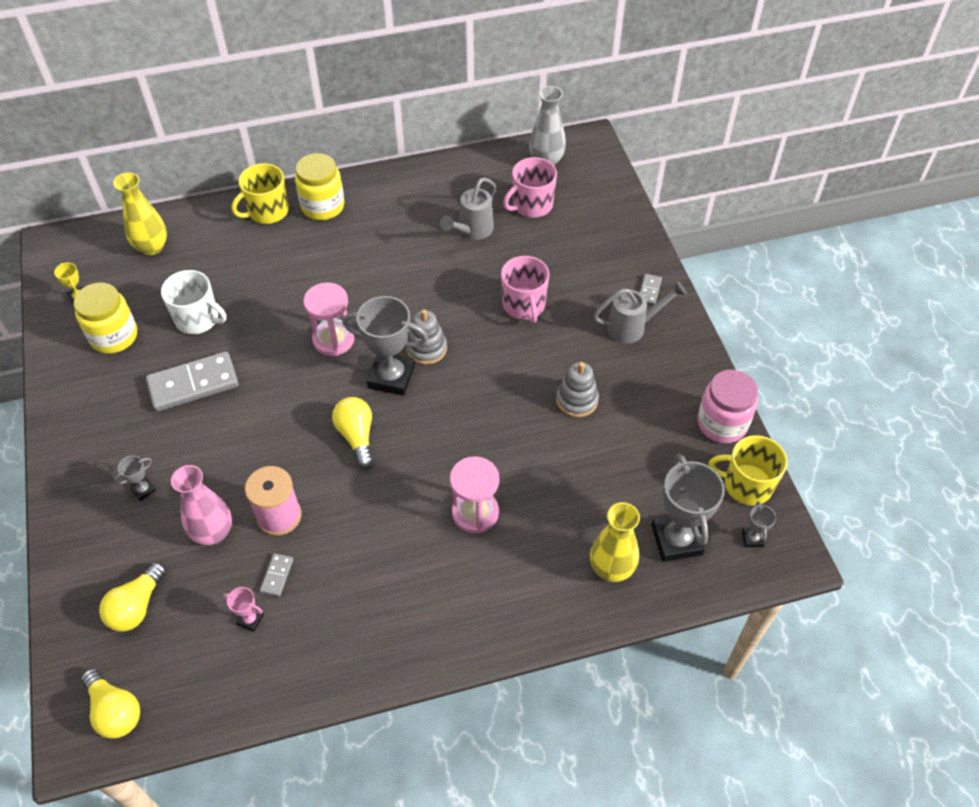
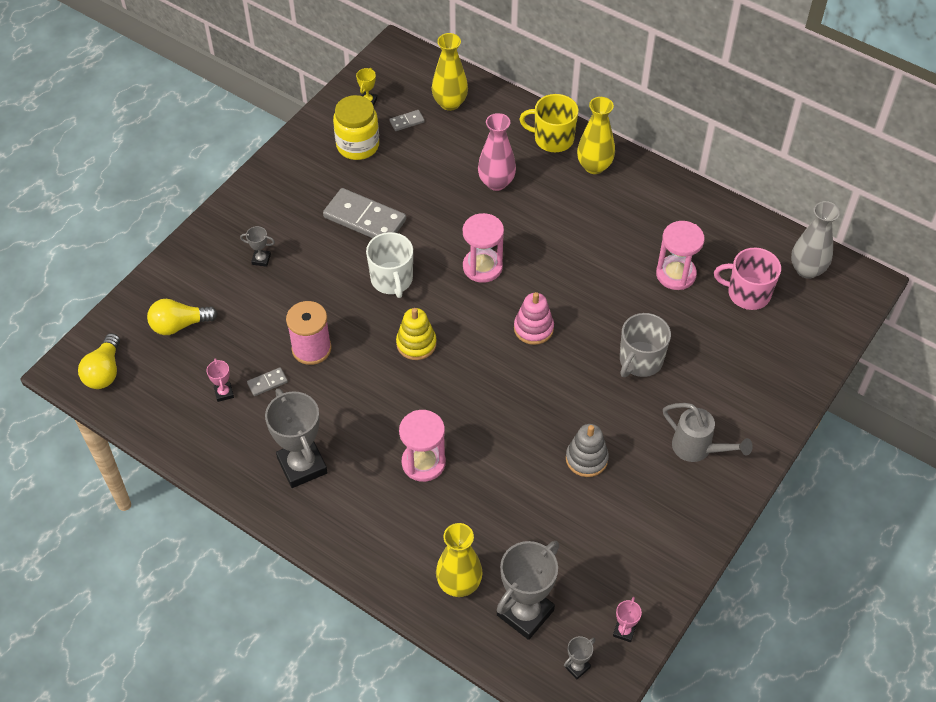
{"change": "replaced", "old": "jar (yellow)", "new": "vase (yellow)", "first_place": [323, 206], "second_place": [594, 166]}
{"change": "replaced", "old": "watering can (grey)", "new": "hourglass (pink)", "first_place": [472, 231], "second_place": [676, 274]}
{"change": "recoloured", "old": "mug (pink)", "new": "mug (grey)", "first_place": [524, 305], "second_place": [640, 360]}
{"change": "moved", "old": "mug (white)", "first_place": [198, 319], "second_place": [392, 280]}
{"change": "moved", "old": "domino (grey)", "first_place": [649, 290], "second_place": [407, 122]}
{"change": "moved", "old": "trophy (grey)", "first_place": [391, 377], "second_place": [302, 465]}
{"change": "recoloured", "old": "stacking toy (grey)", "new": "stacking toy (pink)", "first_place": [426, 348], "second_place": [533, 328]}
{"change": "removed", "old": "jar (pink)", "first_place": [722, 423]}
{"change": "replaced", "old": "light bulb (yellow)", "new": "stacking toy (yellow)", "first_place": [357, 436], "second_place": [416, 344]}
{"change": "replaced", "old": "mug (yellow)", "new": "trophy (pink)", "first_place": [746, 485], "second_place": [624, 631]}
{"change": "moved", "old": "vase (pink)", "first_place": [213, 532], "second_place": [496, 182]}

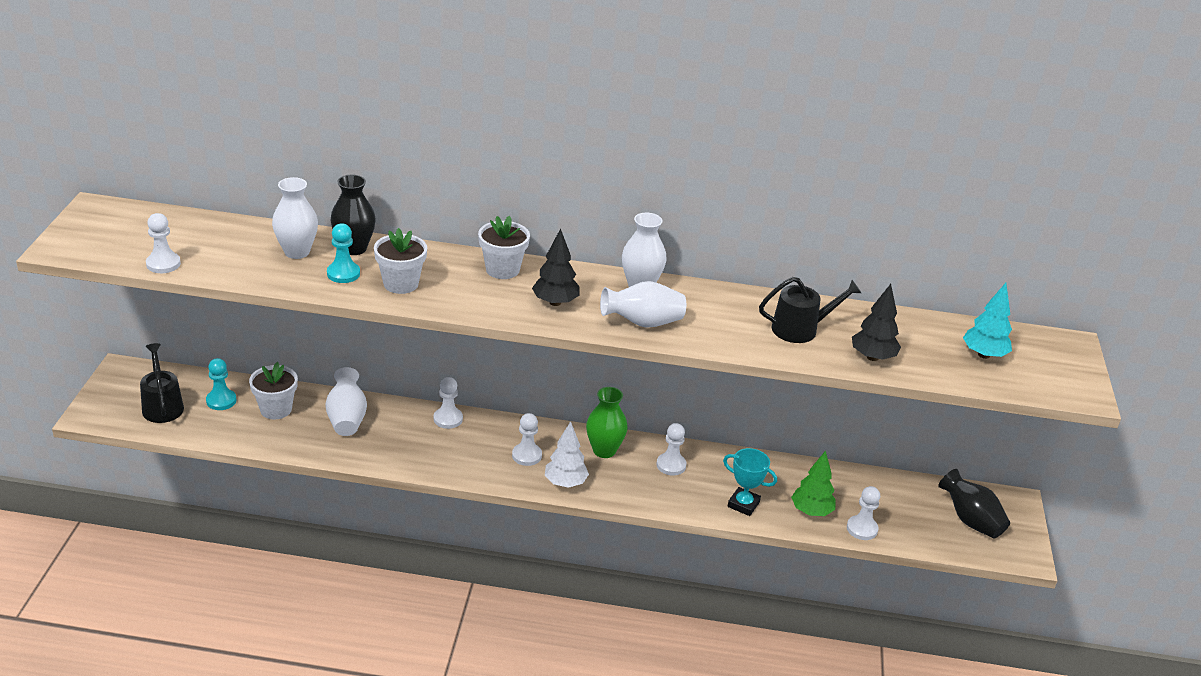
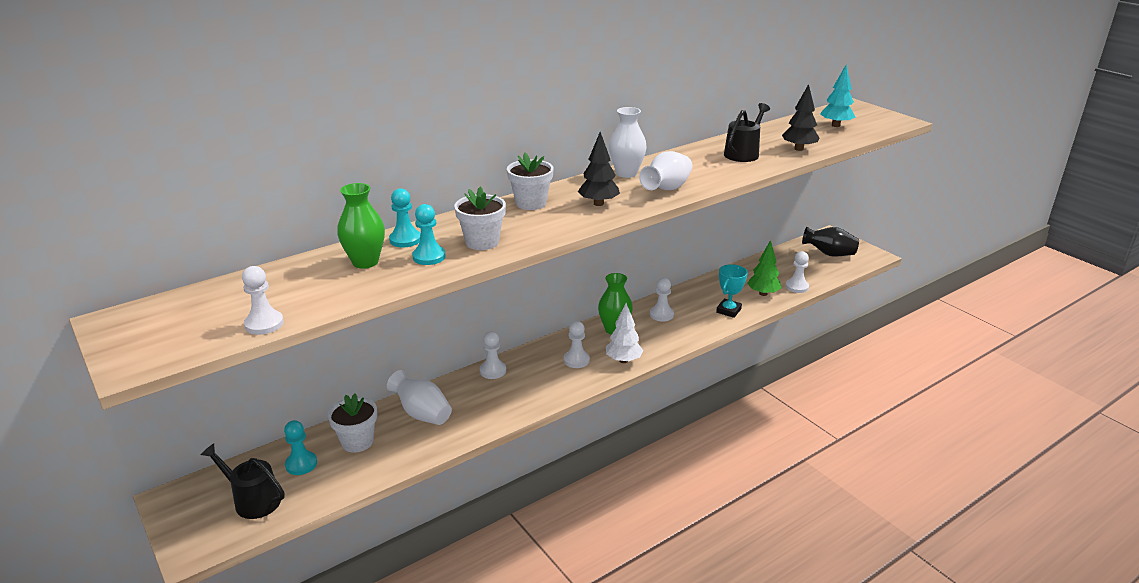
{"change": "replaced", "old": "vase (black)", "new": "pawn (turquoise)", "first_place": [354, 248], "second_place": [405, 240]}
{"change": "recoloured", "old": "vase (white)", "new": "vase (green)", "first_place": [297, 252], "second_place": [365, 262]}
{"change": "turned", "old": "trophy (turquoise)", "first_place": [743, 504], "second_place": [728, 310], "degrees": -45}

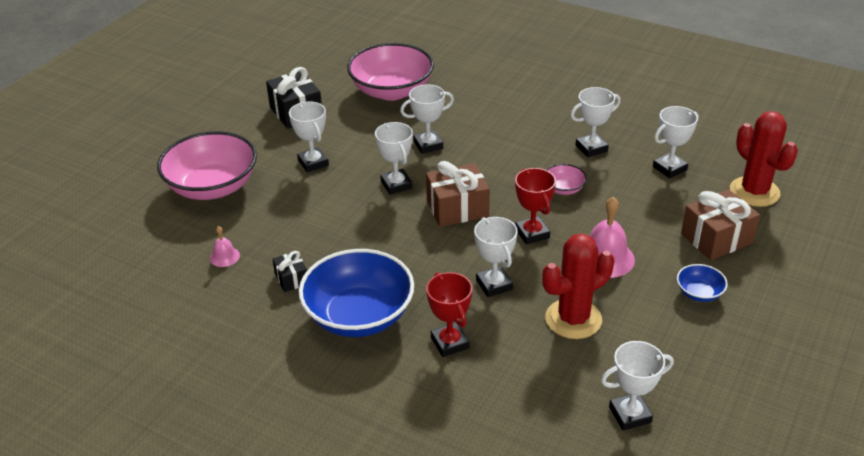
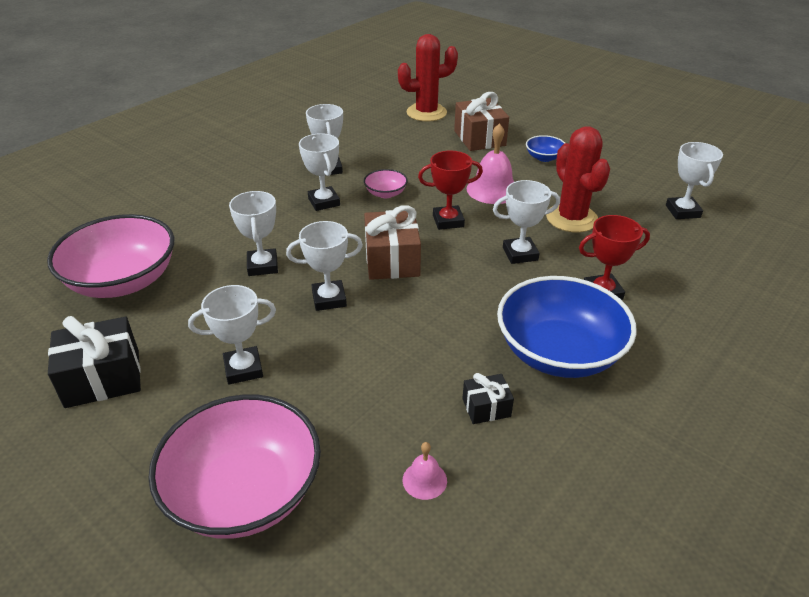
{"change": "moved", "old": "trophy (white)", "first_place": [669, 168], "second_place": [324, 202]}

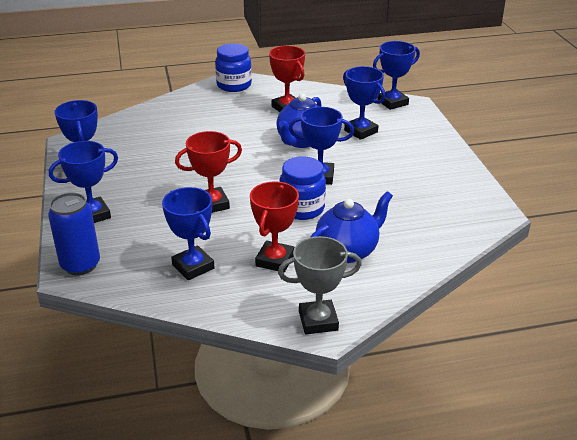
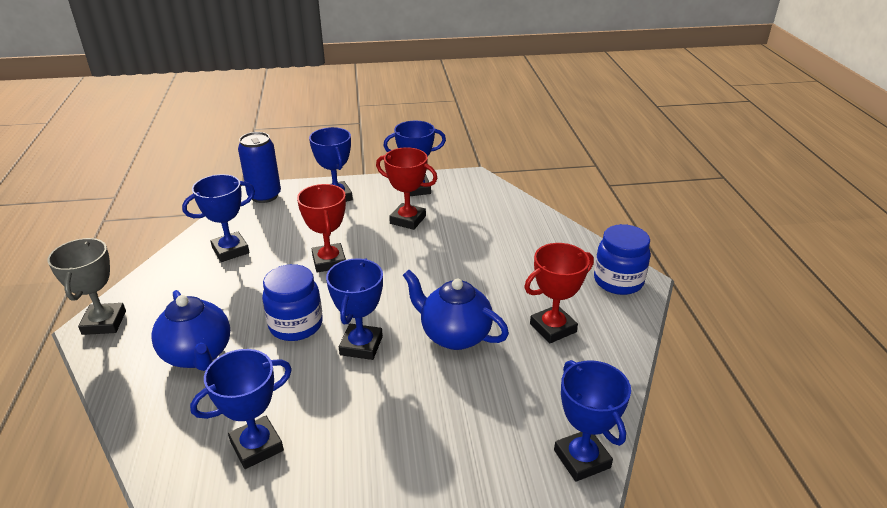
{"change": "moved", "old": "trophy (blue)", "first_place": [361, 131], "second_place": [257, 446]}
{"change": "moved", "old": "trophy (red)", "first_place": [275, 260], "second_place": [407, 220]}

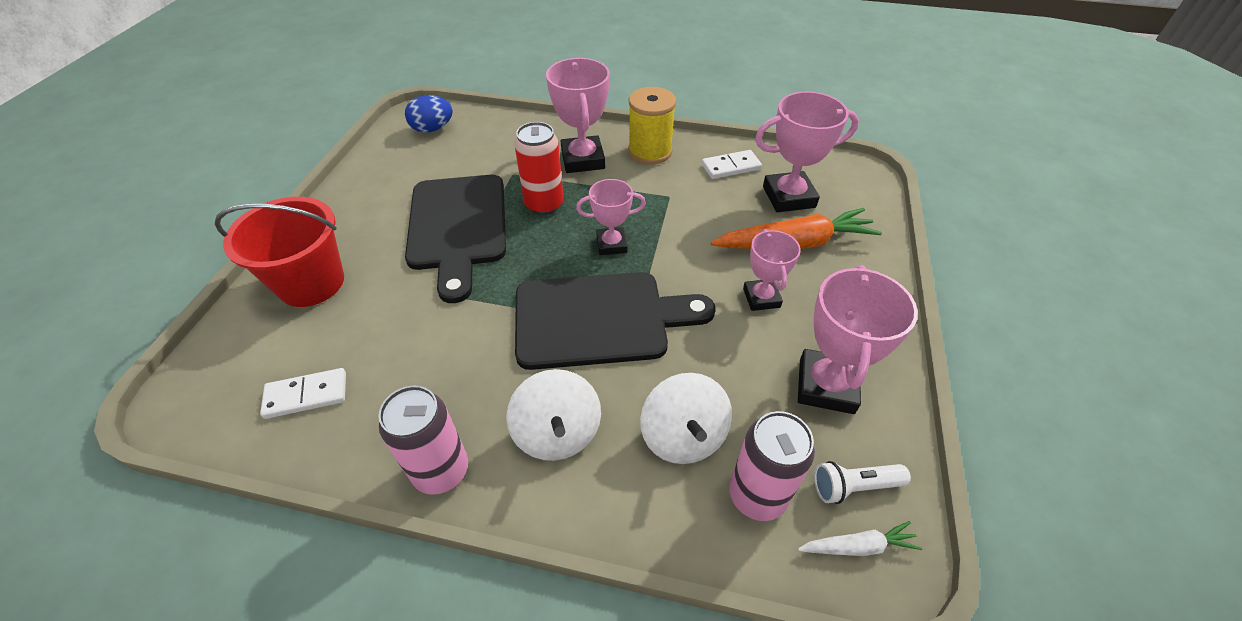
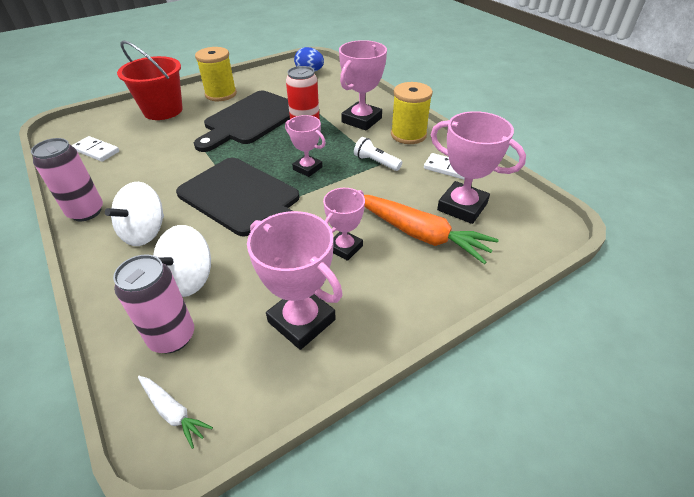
{"change": "turned", "old": "trophy (pink)", "first_place": [826, 386], "second_place": [301, 321], "degrees": 75}
{"change": "moved", "old": "flashlight (white)", "first_place": [853, 486], "second_place": [376, 162]}
{"change": "added", "new": "spool (yellow)", "second_place": [221, 94]}

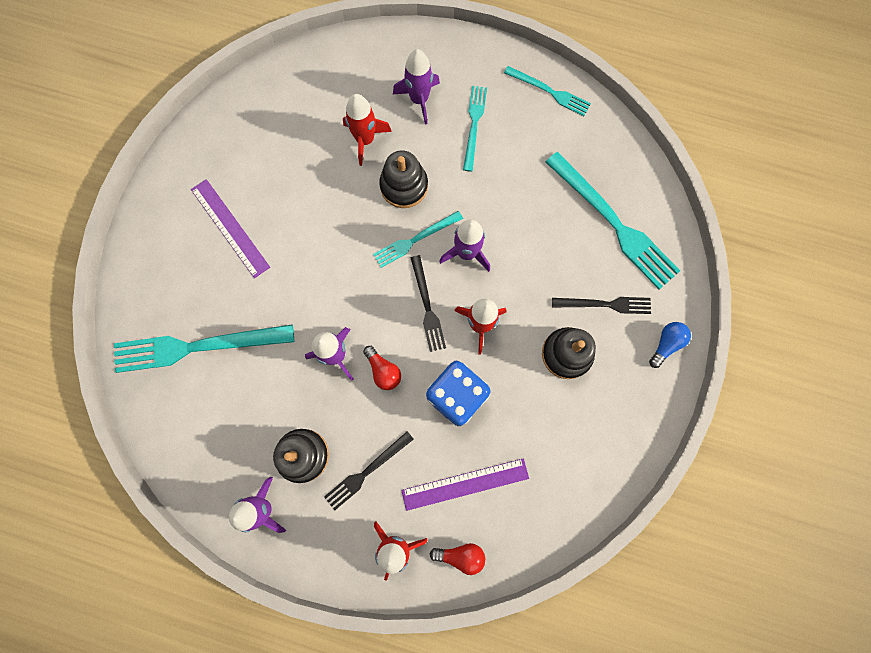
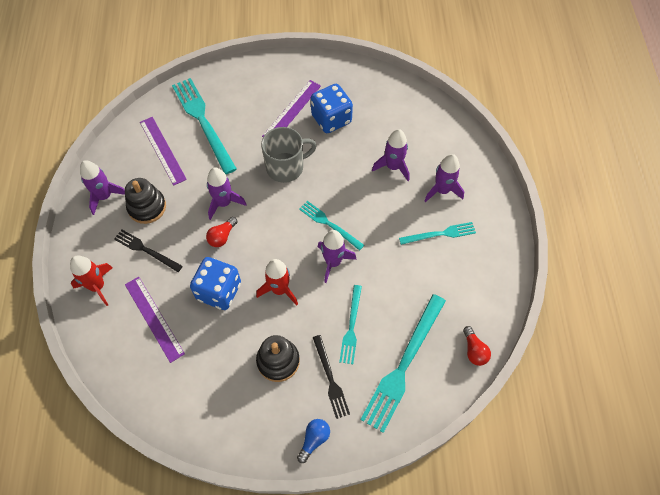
{"change": "moved", "old": "fork (turquoise)", "first_place": [549, 92], "second_place": [351, 327]}
{"change": "recoloured", "old": "rocket (red)", "new": "rocket (purple)", "first_place": [365, 140], "second_place": [393, 167]}
{"change": "removed", "old": "stacking toy (black)", "first_place": [404, 186]}
{"change": "removed", "old": "fork (black)", "first_place": [427, 306]}
{"change": "turned", "old": "light bulb (blue)", "first_place": [666, 344], "second_place": [314, 440], "degrees": -75}
{"change": "moved", "old": "light bulb (red)", "first_place": [460, 555], "second_place": [474, 350]}
{"change": "added", "new": "dice (blue)", "second_place": [331, 119]}
{"change": "added", "new": "ruler (purple)", "second_place": [163, 150]}
{"change": "added", "new": "mug (grey)", "second_place": [286, 167]}

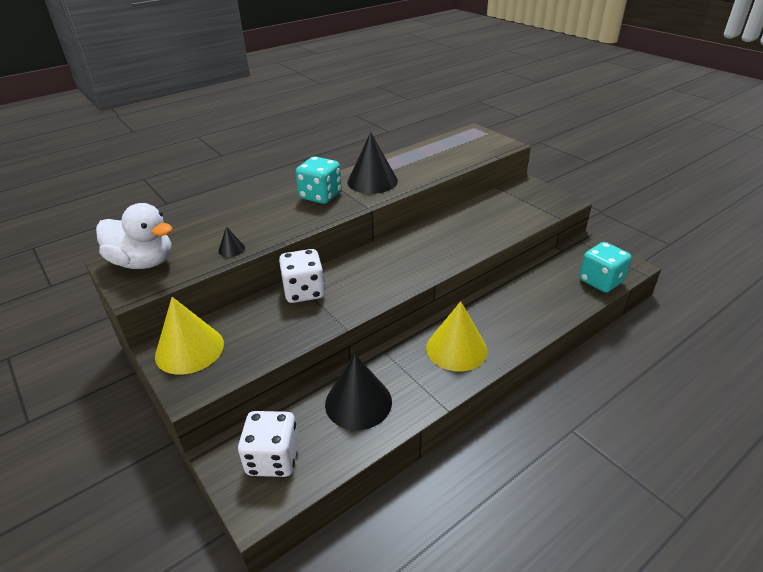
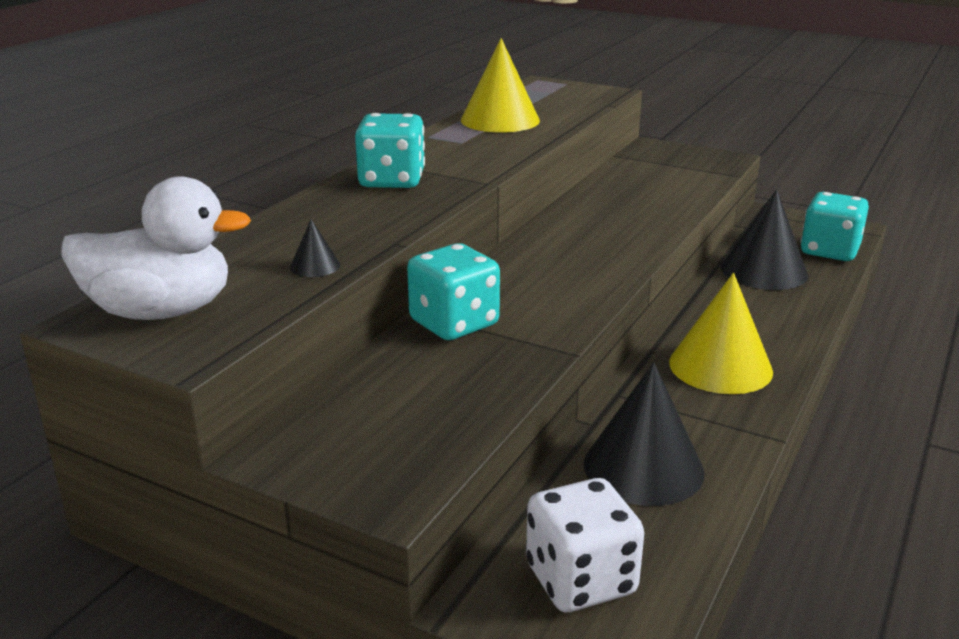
{"change": "moved", "old": "cone (black)", "first_place": [372, 181], "second_place": [764, 271]}
{"change": "recoloured", "old": "dice (white)", "new": "dice (turquoise)", "first_place": [304, 291], "second_place": [454, 323]}
{"change": "moved", "old": "cone (yellow)", "first_place": [189, 349], "second_place": [500, 120]}

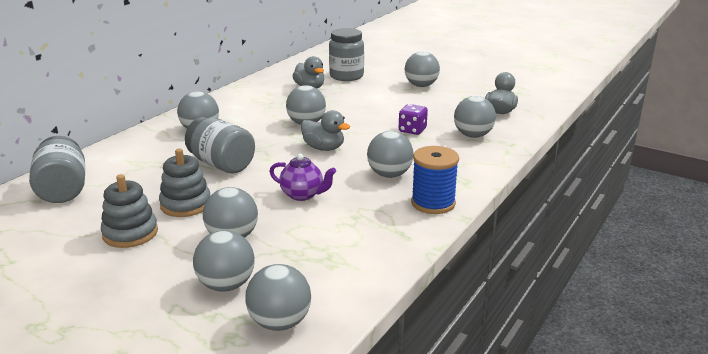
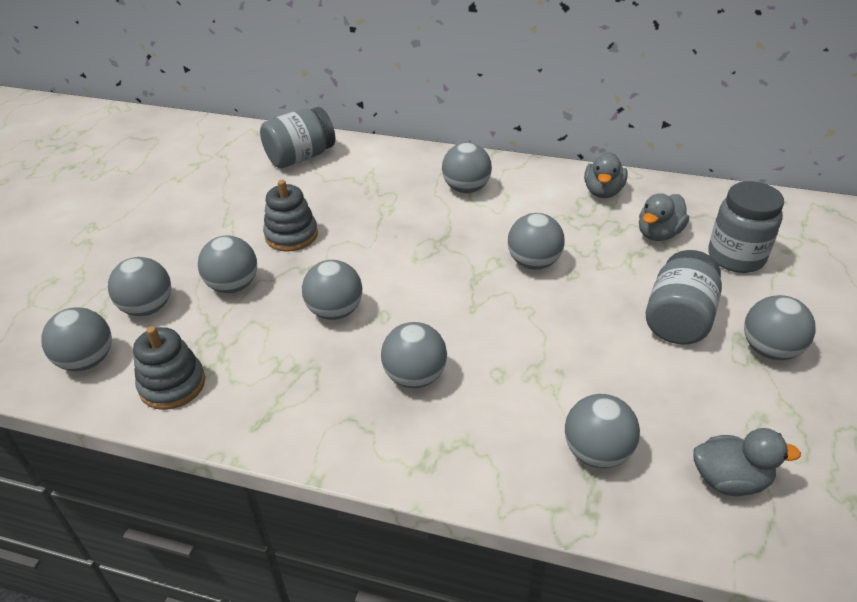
{"change": "removed", "old": "dice (purple)", "first_place": [412, 130]}
{"change": "moved", "old": "duck (grey)", "first_place": [324, 148], "second_place": [603, 191]}
{"change": "moved", "old": "jar (grey)", "first_place": [221, 164], "second_place": [678, 319]}
{"change": "removed", "old": "spool (blue)", "first_place": [433, 203]}
{"change": "replaced", "old": "teapot (purple)", "new": "ball (grey)", "first_place": [303, 195], "second_place": [335, 311]}
{"change": "moved", "old": "stacking toy (grey)", "first_place": [130, 233], "second_place": [172, 385]}

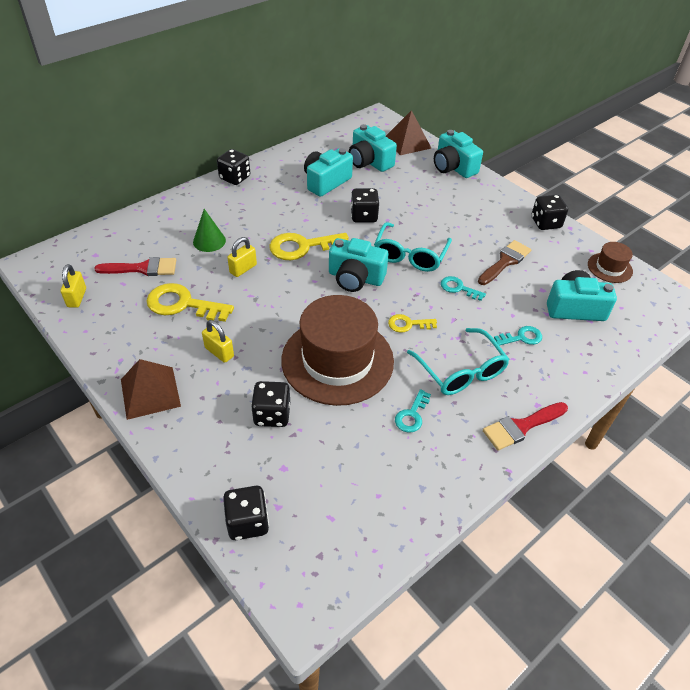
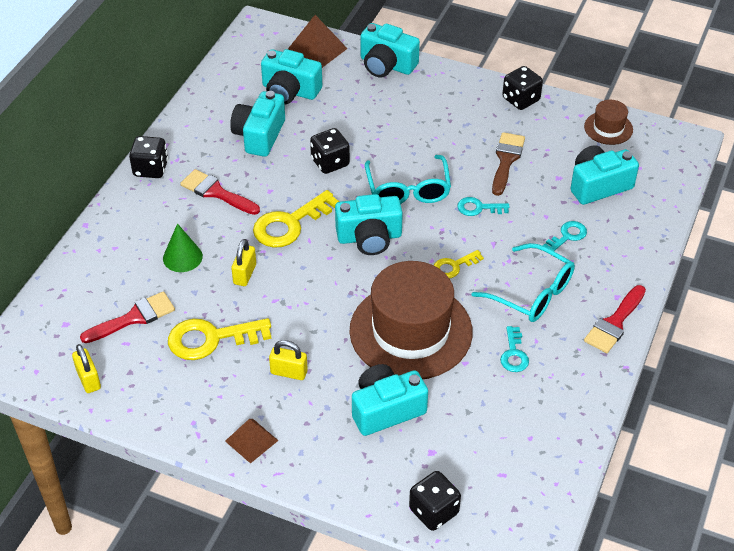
{"change": "resized", "old": "pyramid (brown)", "first_place": [150, 392], "second_place": [251, 440], "factor": 0.65}
{"change": "replaced", "old": "dice (black)", "new": "camera (turquoise)", "first_place": [272, 414], "second_place": [386, 409]}
{"change": "added", "new": "brush (red)", "second_place": [216, 192]}

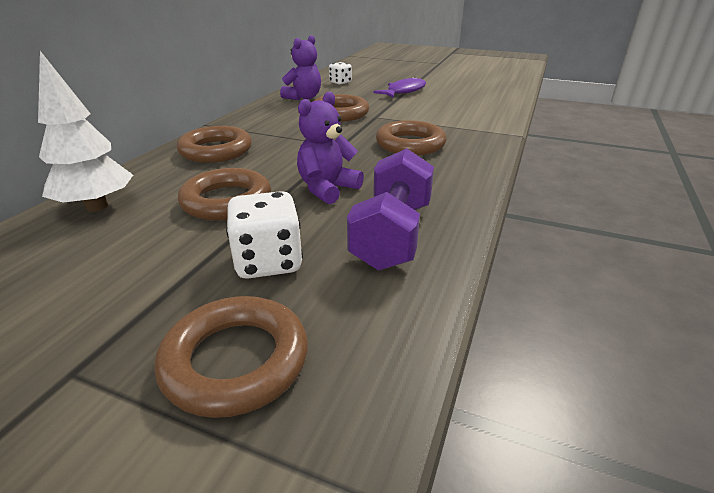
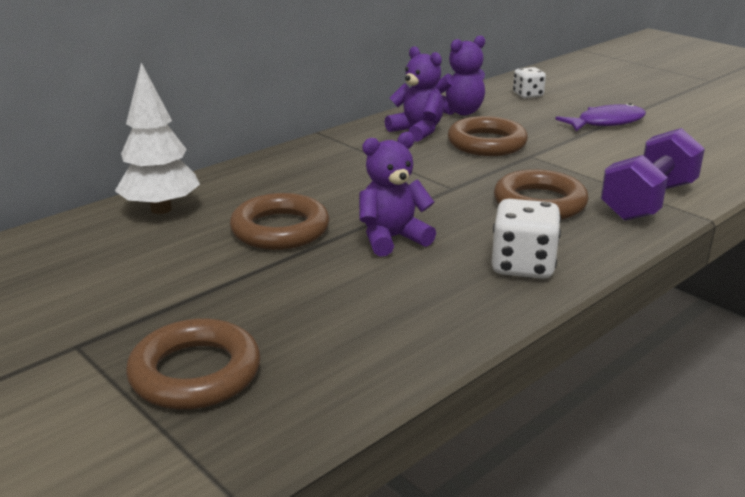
{"change": "removed", "old": "ring (brown)", "first_place": [216, 150]}
{"change": "moved", "old": "dumbbell (purple)", "first_place": [392, 235], "second_place": [648, 201]}
{"change": "moved", "old": "dice (white)", "first_place": [268, 262], "second_place": [523, 266]}
{"change": "added", "new": "teddy bear (purple)", "second_place": [417, 131]}

